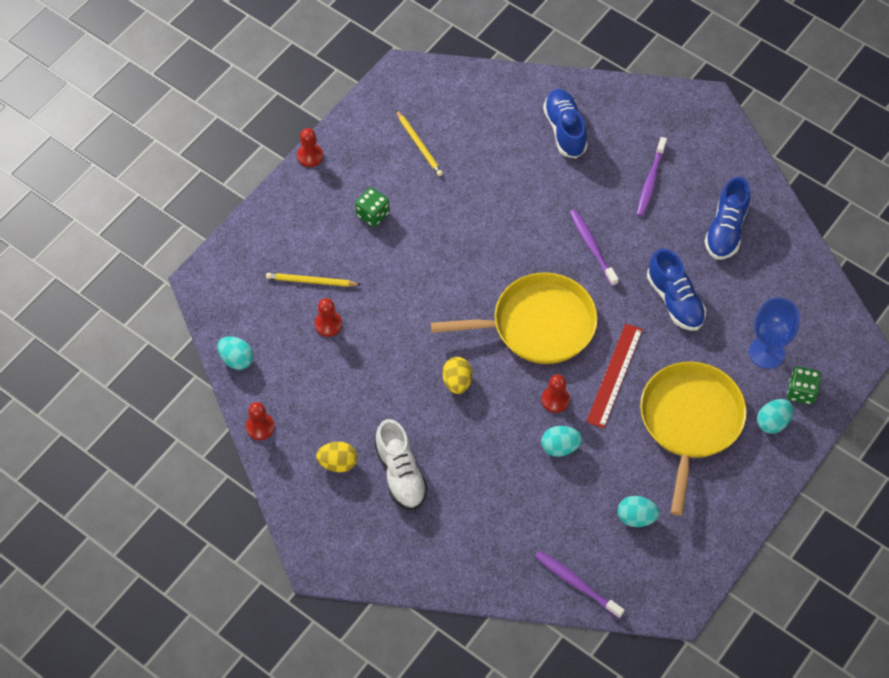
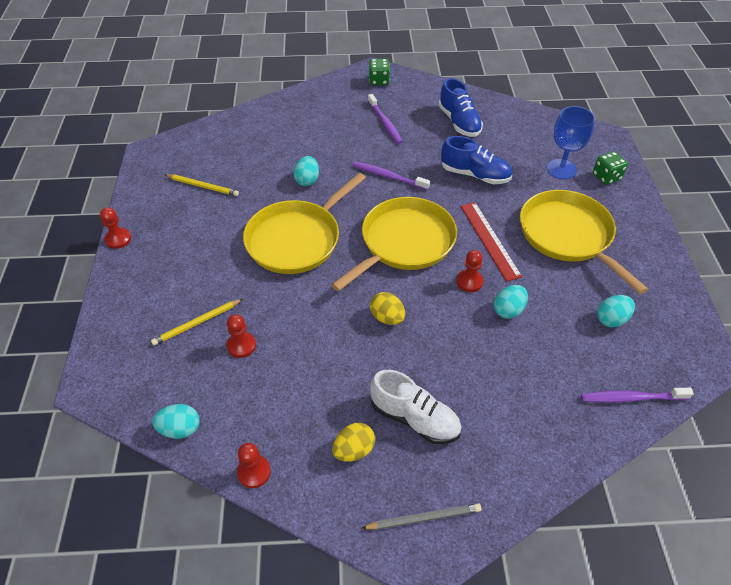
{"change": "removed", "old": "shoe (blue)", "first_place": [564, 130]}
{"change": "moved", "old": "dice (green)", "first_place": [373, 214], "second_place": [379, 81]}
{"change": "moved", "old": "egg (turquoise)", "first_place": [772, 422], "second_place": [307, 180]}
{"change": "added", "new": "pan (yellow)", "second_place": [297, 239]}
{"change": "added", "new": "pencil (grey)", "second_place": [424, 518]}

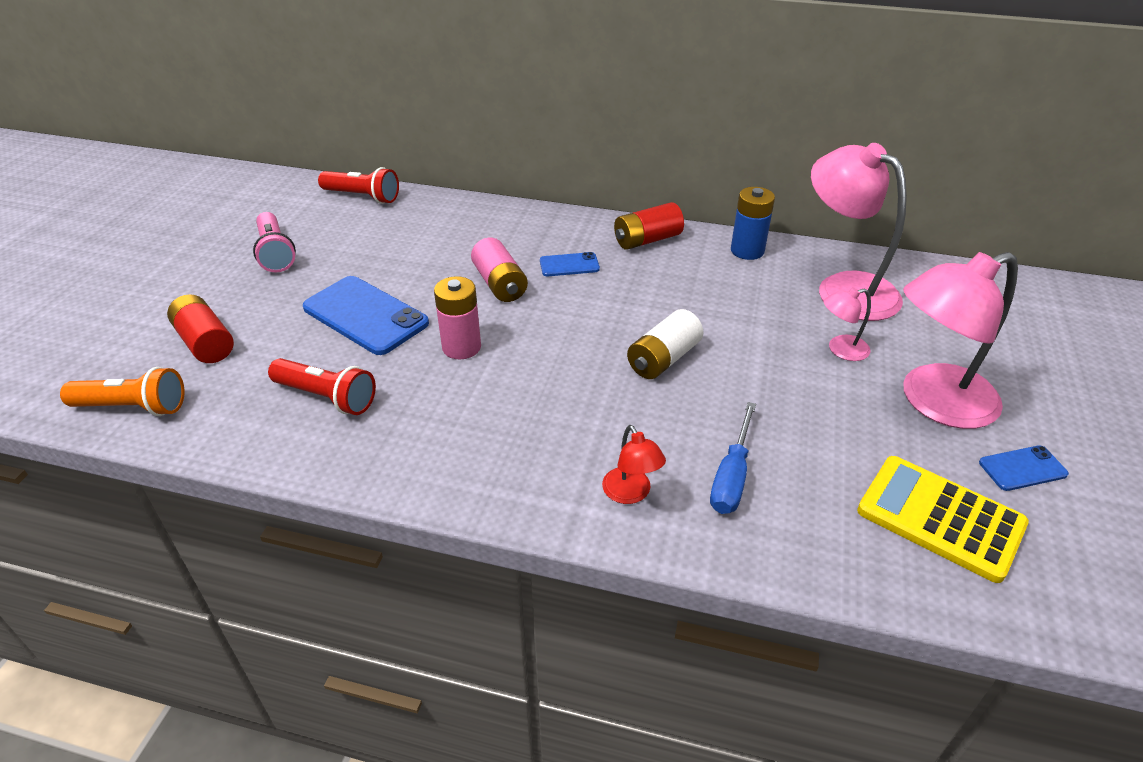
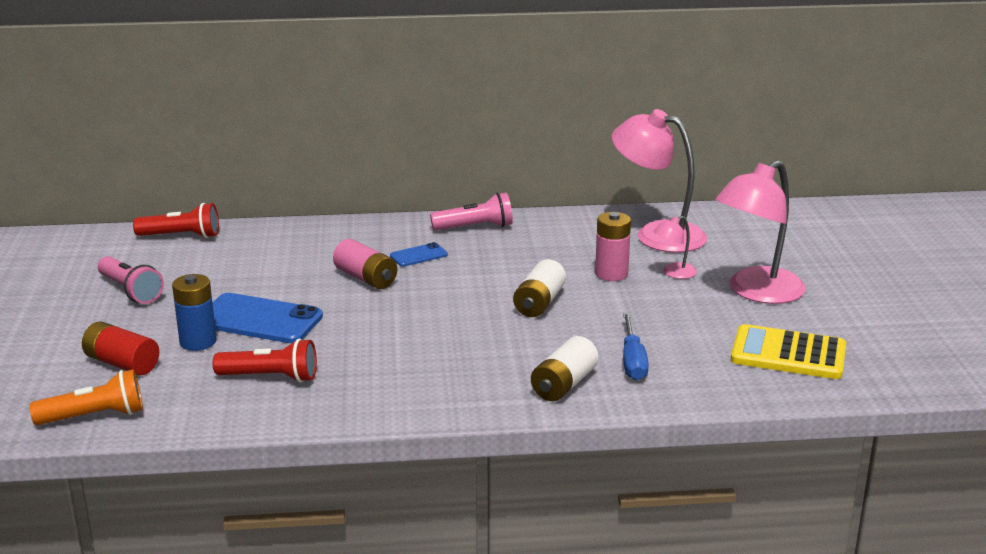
{"change": "moved", "old": "battery (blue)", "first_place": [747, 251], "second_place": [198, 342]}
{"change": "replaced", "old": "battery (red)", "new": "flashlight (pink)", "first_place": [647, 240], "second_place": [475, 227]}
{"change": "moved", "old": "battery (pink)", "first_place": [461, 347], "second_place": [611, 274]}
{"change": "replaced", "old": "lamp (red)", "new": "battery (white)", "first_place": [631, 493], "second_place": [564, 384]}
{"change": "removed", "old": "phone (blue)", "first_place": [1022, 468]}

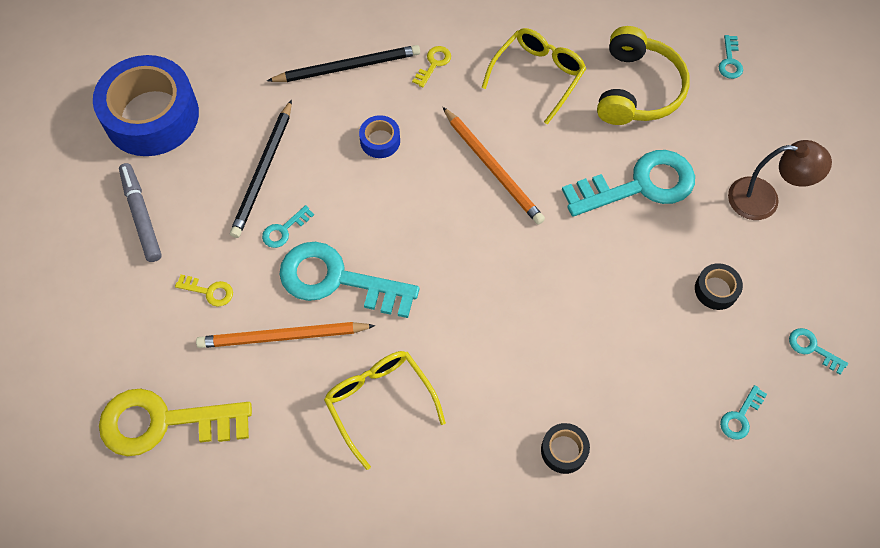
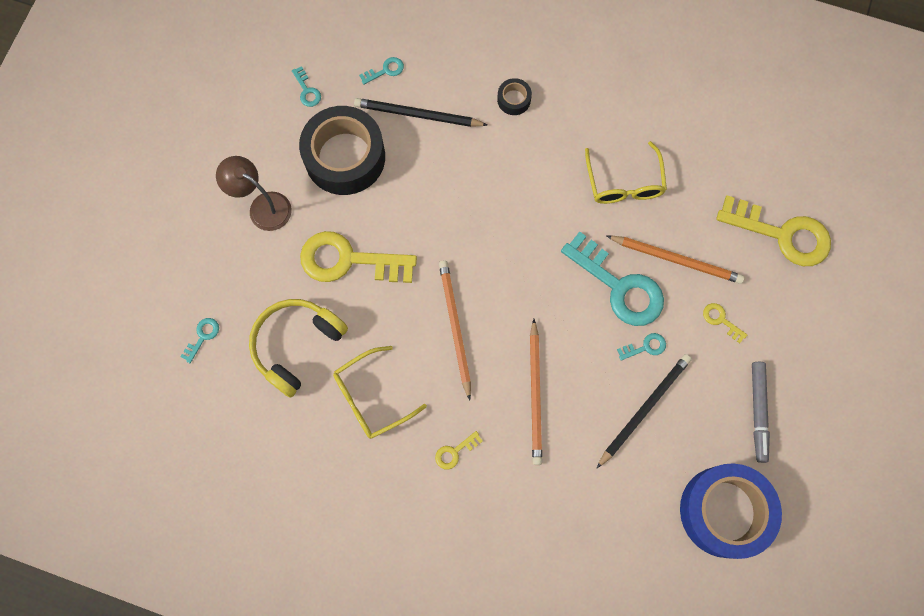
{"change": "moved", "old": "pencil (black)", "first_place": [348, 67], "second_place": [417, 115]}
{"change": "replaced", "old": "tape (blue)", "new": "pencil (orange)", "first_place": [380, 141], "second_place": [535, 394]}
{"change": "recoloured", "old": "key (turquoise)", "new": "key (yellow)", "first_place": [639, 185], "second_place": [349, 260]}
{"change": "resized", "old": "tape (black)", "first_place": [716, 290], "second_place": [345, 157], "factor": 2.37}

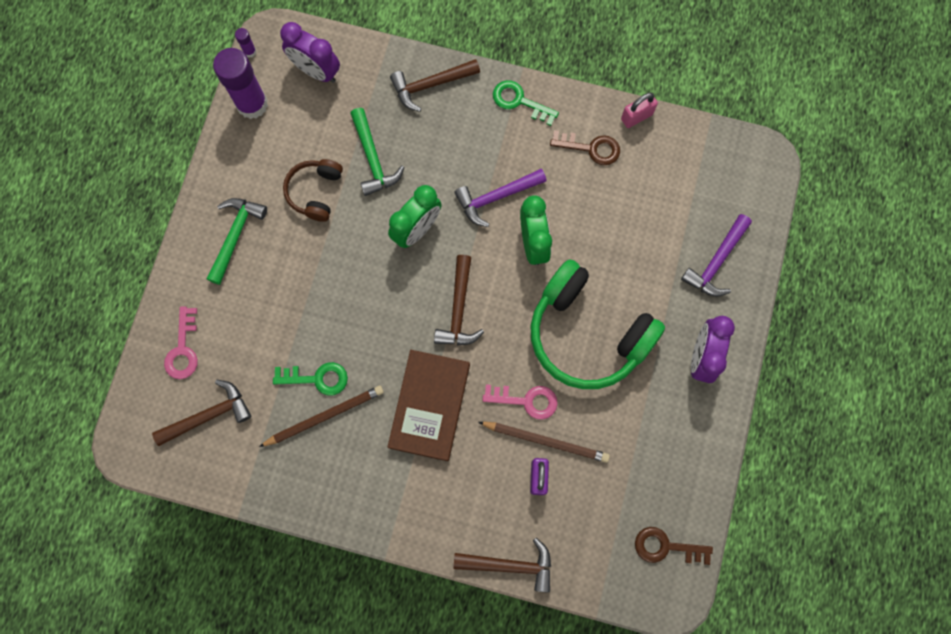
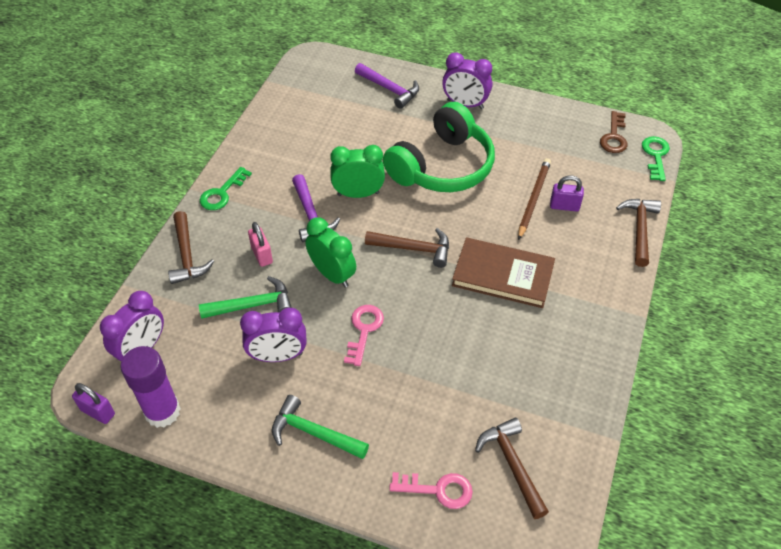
{"change": "replaced", "old": "glue stick (purple)", "new": "padlock (purple)", "first_place": [250, 51], "second_place": [98, 412]}
{"change": "moved", "old": "padlock (pink)", "first_place": [636, 117], "second_place": [262, 255]}
{"change": "removed", "old": "key (brown)", "first_place": [591, 148]}
{"change": "replaced", "old": "headphones (brown)", "new": "clock (purple)", "first_place": [315, 192], "second_place": [278, 356]}
{"change": "moved", "old": "key (green)", "first_place": [317, 378], "second_place": [655, 155]}
{"change": "moved", "old": "key (pink)", "first_place": [526, 400], "second_place": [364, 330]}
{"change": "removed", "old": "pencil (brown)", "first_place": [325, 416]}

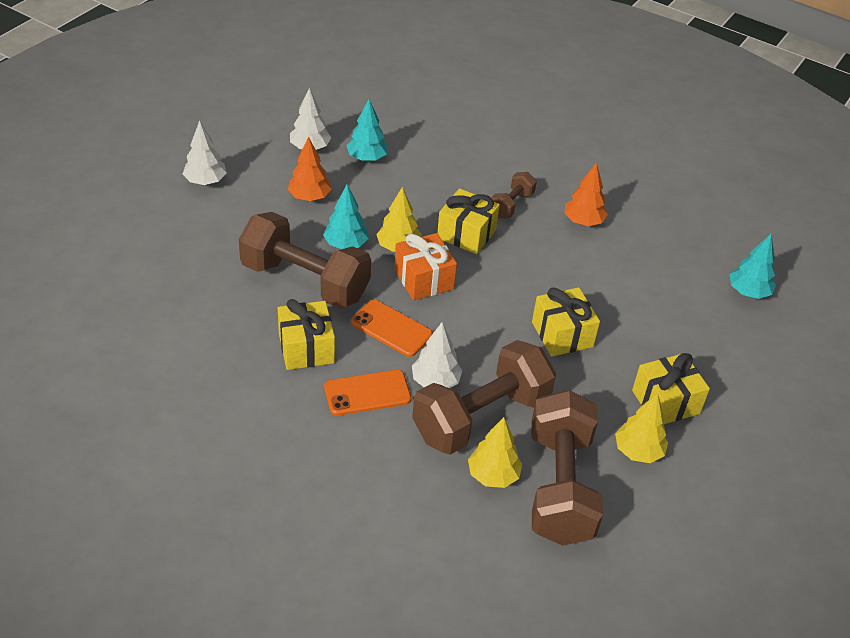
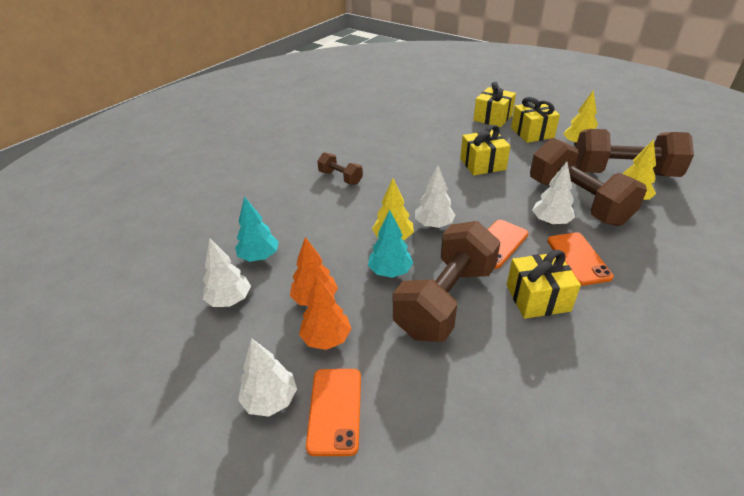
{"change": "moved", "old": "tree (orange)", "first_place": [583, 222], "second_place": [326, 338]}
{"change": "moved", "old": "gift (yellow)", "first_place": [466, 234], "second_place": [492, 118]}
{"change": "replaced", "old": "gift (orange)", "new": "tree (white)", "first_place": [423, 279], "second_place": [433, 225]}
{"change": "removed", "old": "tree (turquoise)", "first_place": [748, 292]}
{"change": "added", "new": "phone (orange)", "second_place": [335, 410]}

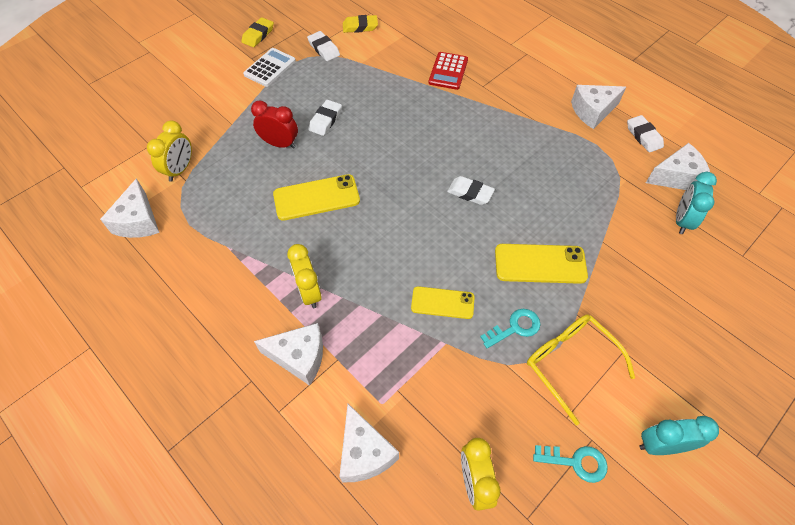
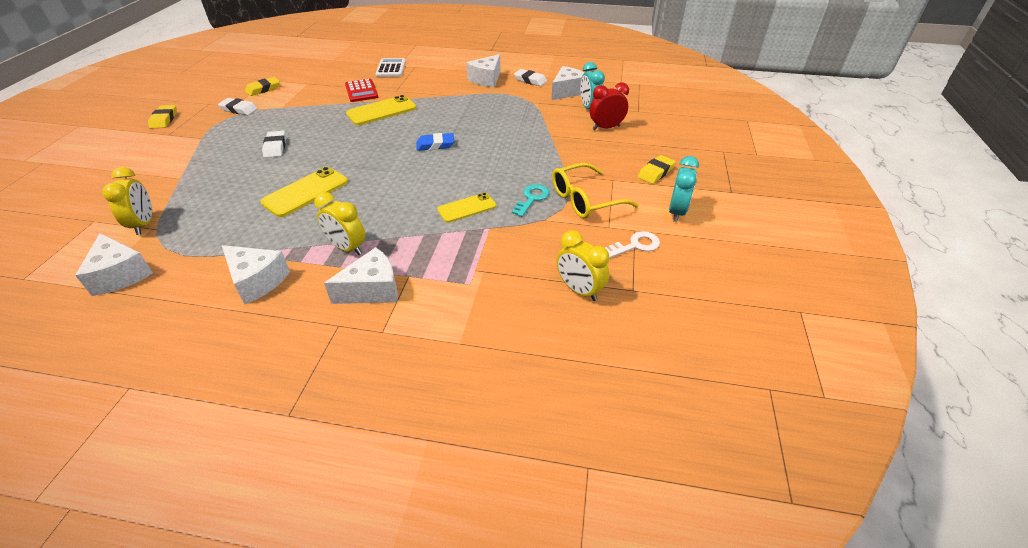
{"change": "moved", "old": "calculator (white)", "first_place": [270, 68], "second_place": [391, 68]}
{"change": "moved", "old": "clock (red)", "first_place": [280, 144], "second_place": [606, 128]}
{"change": "recoloured", "old": "eraser (white)", "new": "eraser (blue)", "first_place": [470, 193], "second_place": [435, 145]}
{"change": "moved", "old": "phone (yellow)", "first_place": [540, 264], "second_place": [381, 111]}
{"change": "turned", "old": "glasses (yellow)", "first_place": [570, 363], "second_place": [585, 200], "degrees": -45}
{"change": "moved", "old": "cheese (white)", "first_place": [364, 453], "second_place": [257, 281]}
{"change": "turned", "old": "clock (turquoise)", "first_place": [661, 445], "second_place": [677, 212], "degrees": 150}
{"change": "recoloured", "old": "key (turquoise)", "new": "key (white)", "first_place": [576, 462], "second_place": [636, 245]}
{"change": "added", "new": "eraser (yellow)", "second_place": [655, 172]}

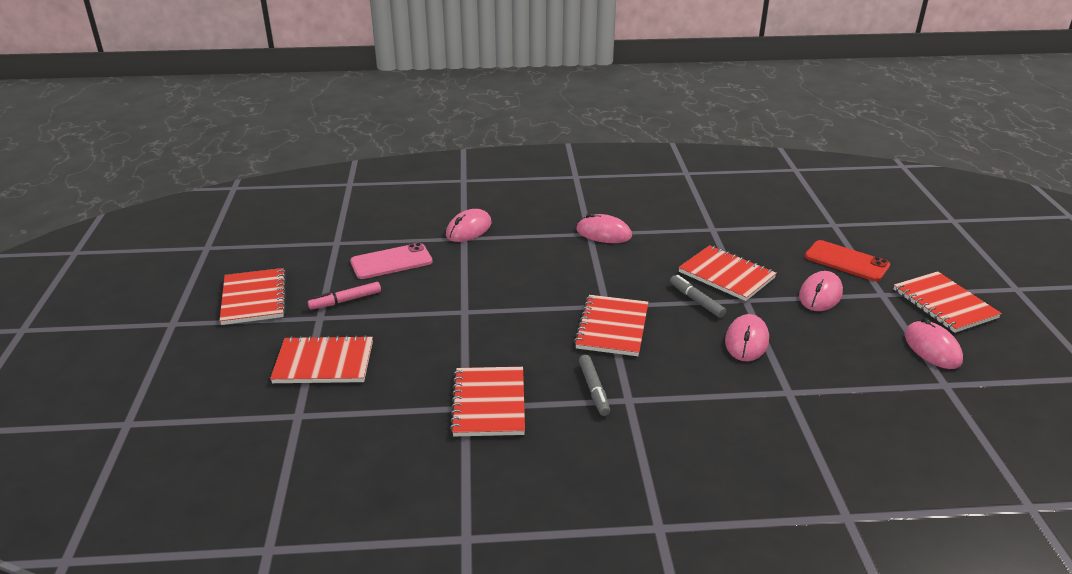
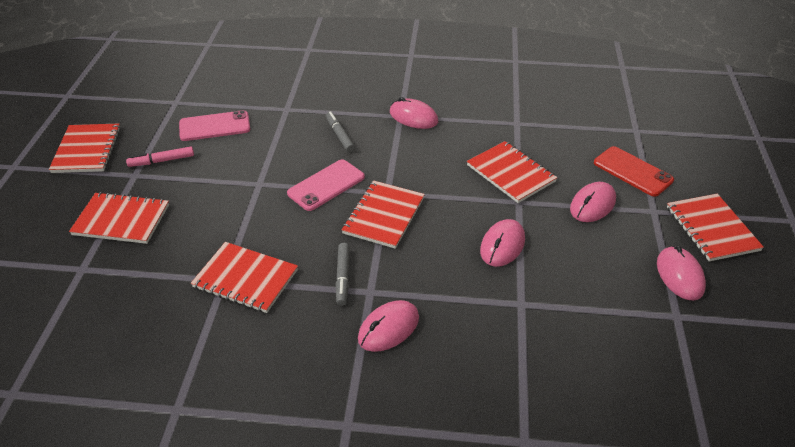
{"change": "moved", "old": "mouse (pink)", "first_place": [469, 229], "second_place": [388, 328]}
{"change": "moved", "old": "marker (grey)", "first_place": [696, 301], "second_place": [339, 135]}
{"change": "turned", "old": "notebook (red)", "first_place": [489, 403], "second_place": [245, 279], "degrees": -75}
{"change": "added", "new": "phone (pink)", "second_place": [326, 185]}

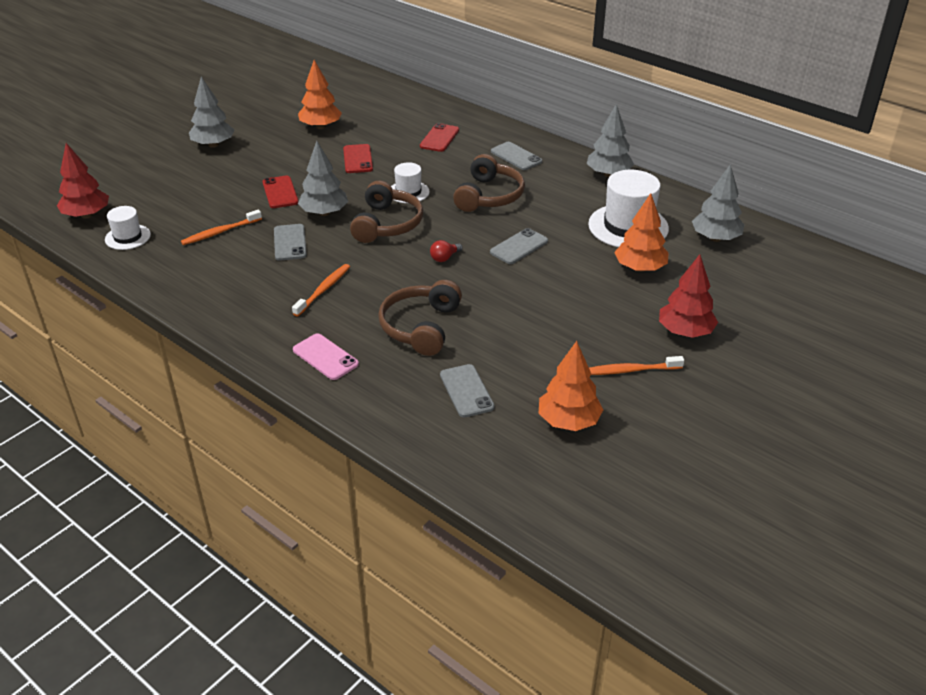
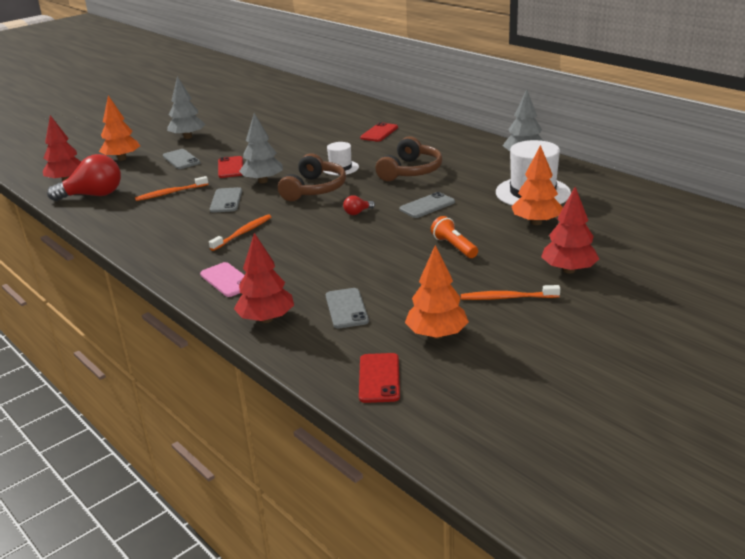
{"change": "moved", "old": "tree (orange)", "first_place": [320, 127], "second_place": [122, 159]}
{"change": "moved", "old": "phone (grey)", "first_place": [516, 156], "second_place": [181, 159]}
{"change": "moved", "old": "phone (red)", "first_place": [358, 159], "second_place": [379, 378]}
{"change": "removed", "old": "tree (grey)", "first_place": [715, 238]}
{"change": "replaced", "old": "hat (white)", "new": "light bulb (red)", "first_place": [128, 237], "second_place": [93, 195]}
{"change": "removed", "old": "headphones (brown)", "first_place": [420, 327]}
{"change": "added", "new": "flashlight (orange)", "second_place": [454, 247]}
{"change": "added", "new": "tree (red)", "second_place": [266, 319]}

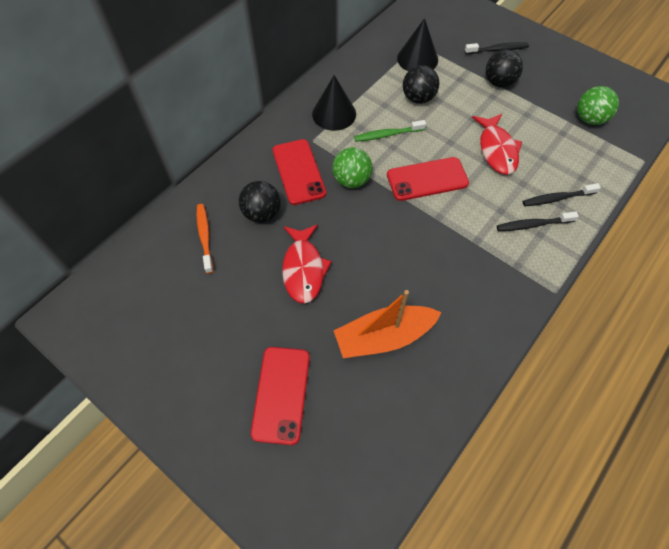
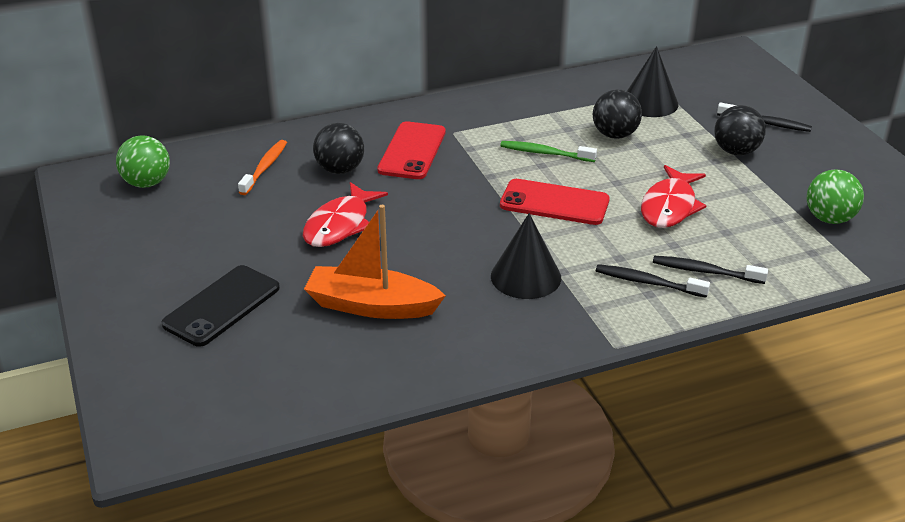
{"change": "moved", "old": "cone (black)", "first_place": [334, 114], "second_place": [526, 276]}
{"change": "moved", "old": "ball (green)", "first_place": [351, 180], "second_place": [147, 183]}
{"change": "recoloured", "old": "phone (red)", "new": "phone (black)", "first_place": [281, 394], "second_place": [222, 306]}

